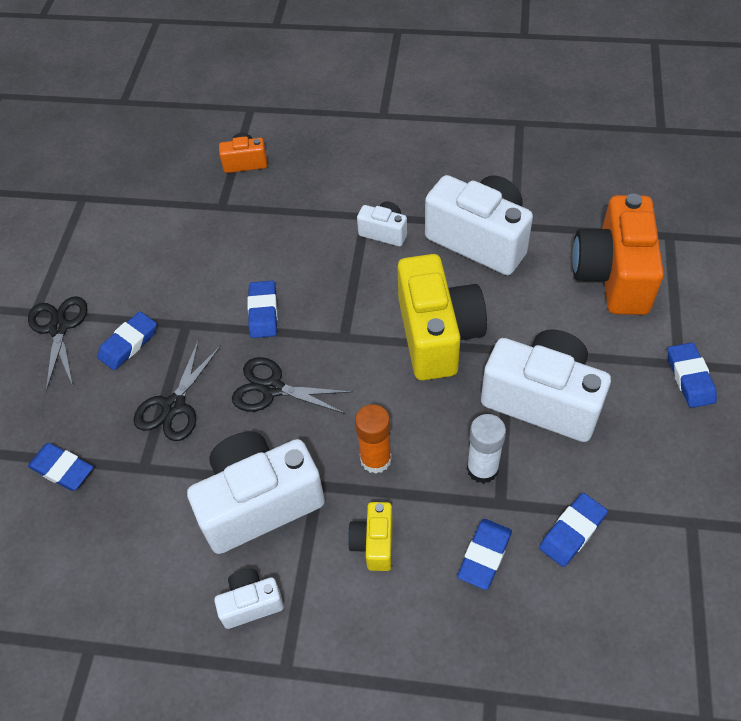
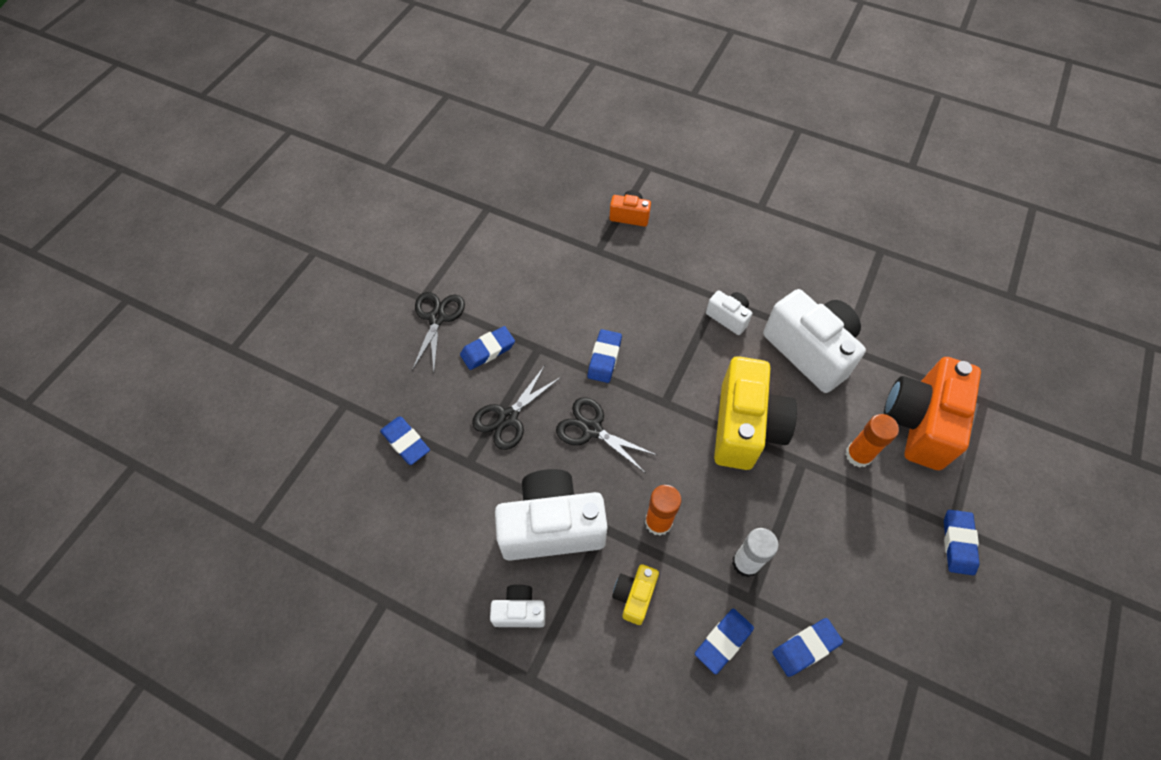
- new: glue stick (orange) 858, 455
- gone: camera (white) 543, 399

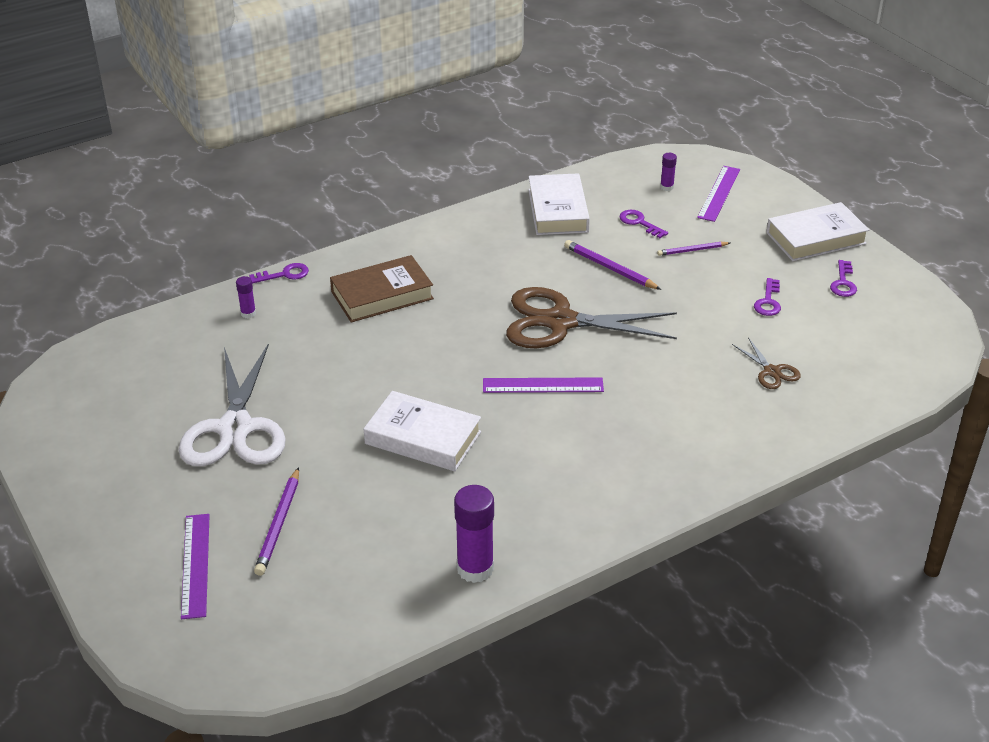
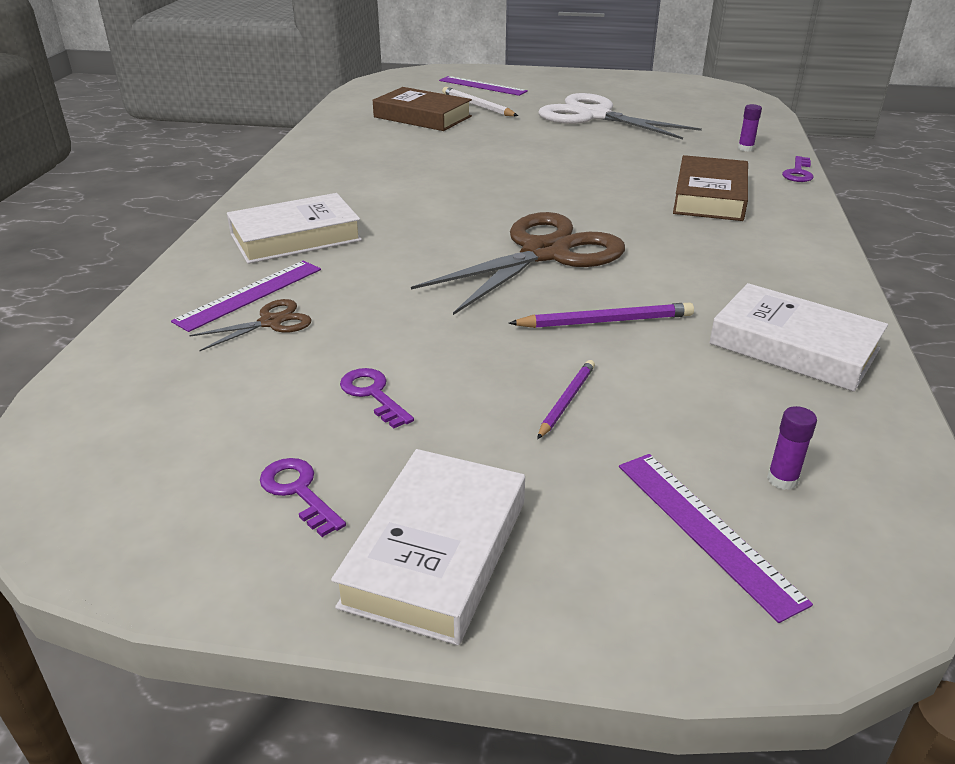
- shifted: ruler (purple) 543, 385 to 249, 294
- rotated: scissors (brown) 771, 371 = 271, 322 135 degrees clockwise
- shifted: book (white) 423, 437 to 295, 237
- new: book (brown) 422, 117
- repainted: pencil (purple) 279, 524 to pencil (white) 477, 106
- gone: glue stick (purple) 475, 569
- gone: key (purple) 639, 223

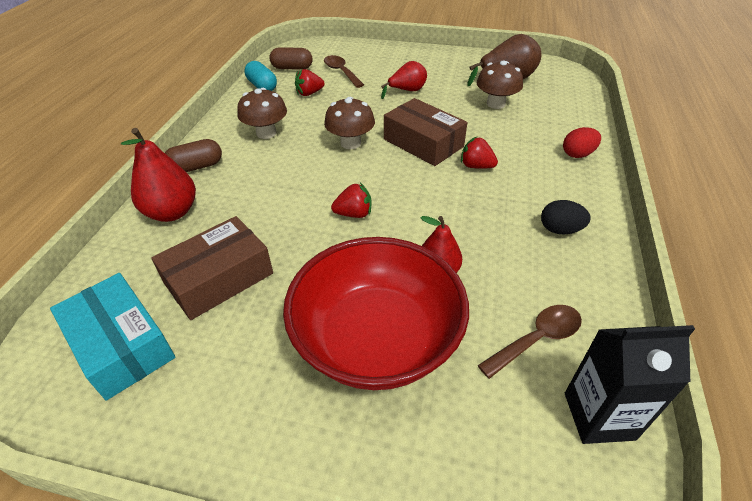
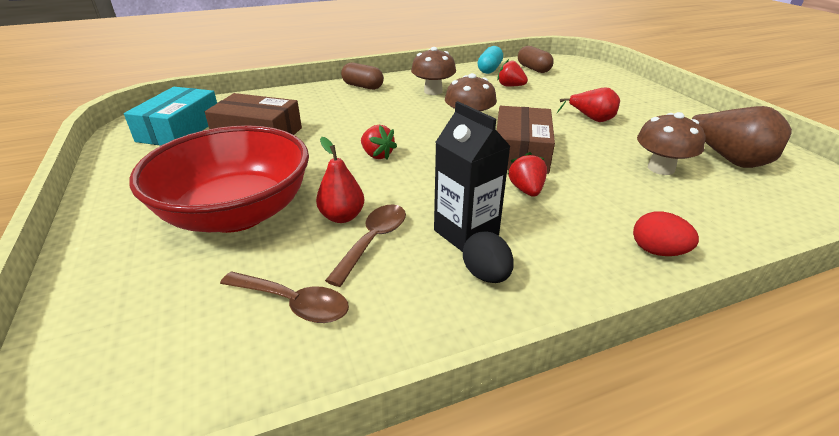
- shifted: spoon (brown) 341, 72 to 373, 241
- shifted: carton (black) 599, 416 to 466, 233
- gone: pear (red) 172, 212

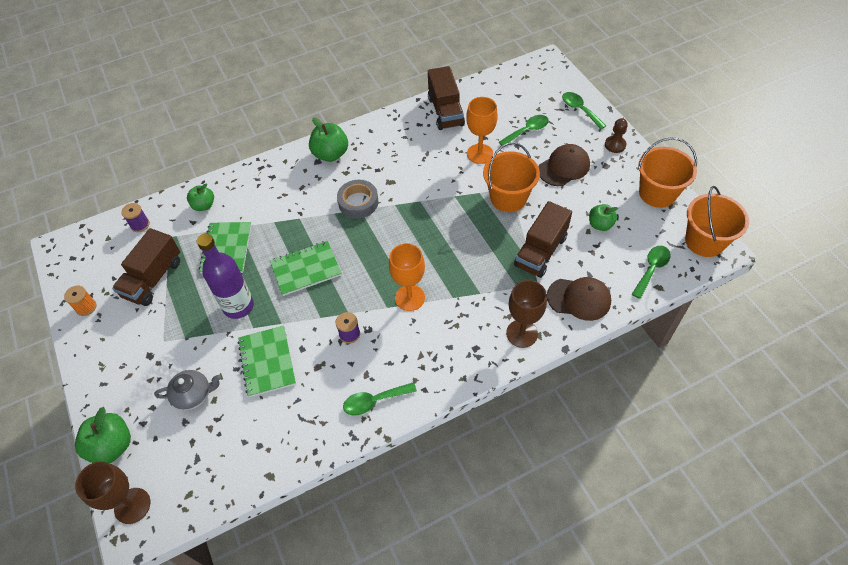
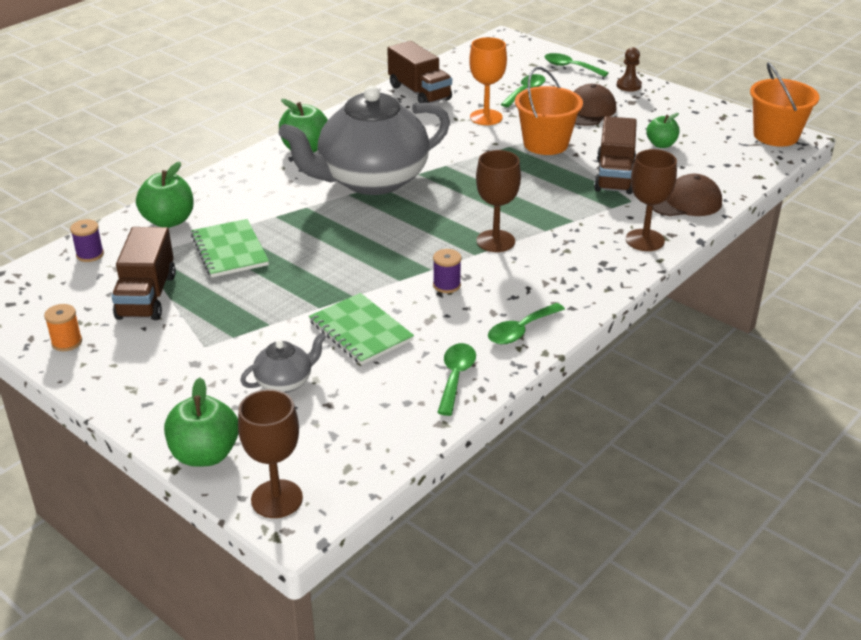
- scaled: apple (green) 204, 205 = 169, 221 x1.55
- swapped: tape (grey) 358, 202 to teapot (grey) 371, 180
- shifted: spoon (green) 651, 269 to 455, 377
- repainted: goblet (orange) 409, 298 to goblet (brown) 495, 241
- gone: bottle (purple) 238, 306
- gone: notebook (green) 306, 269
- gone: bucket (orange) 657, 193

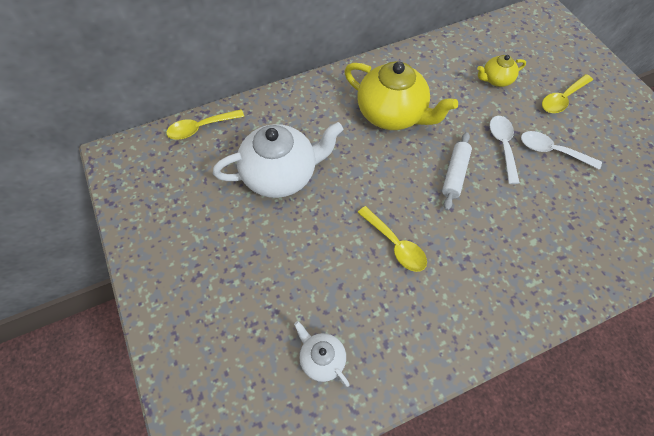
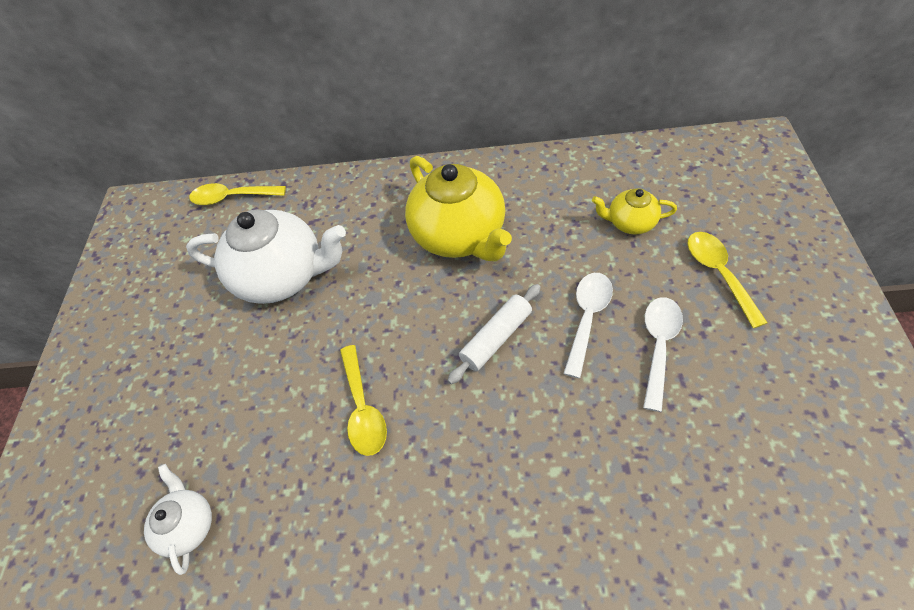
- rotated: spoon (white) 552, 151 = 658, 346 60 degrees clockwise
- rotated: spoon (yellow) 562, 99 = 718, 274 90 degrees clockwise

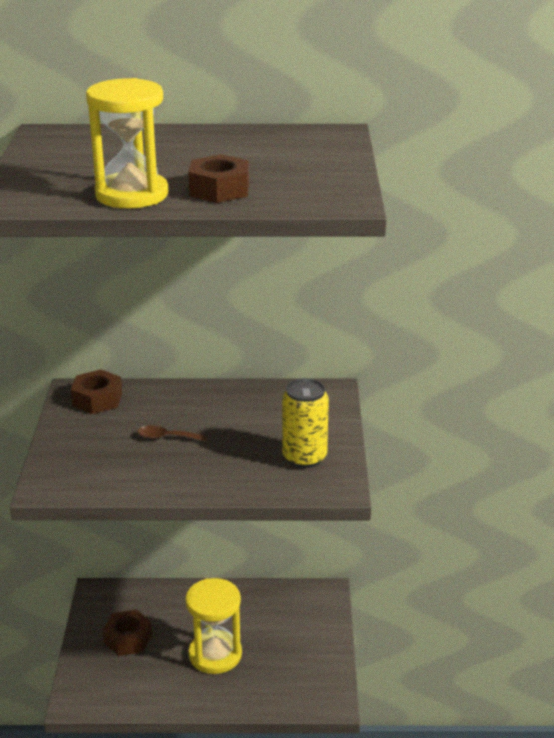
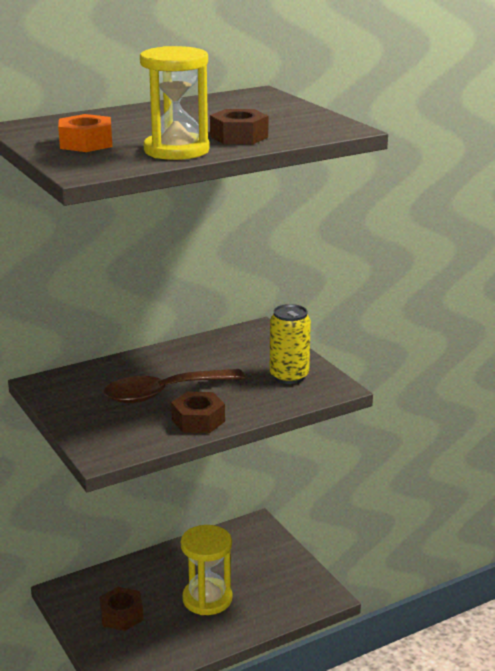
- new: nut (orange) 86, 143
- scaled: spoon (brown) 167, 437 = 164, 393 x2.20
- shifted: nut (brown) 97, 399 to 198, 420

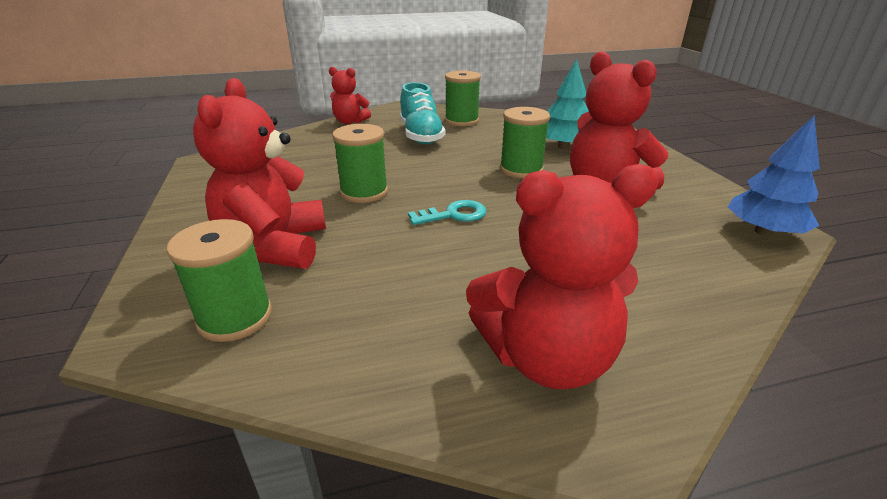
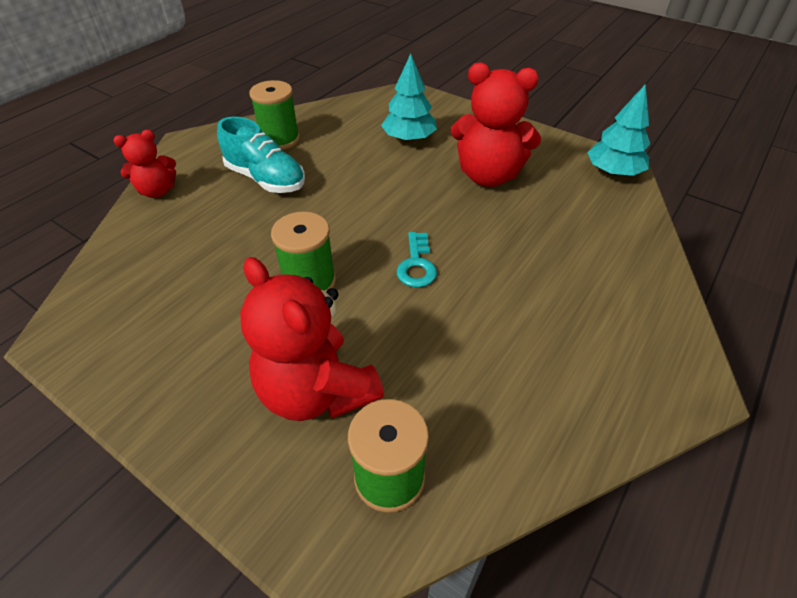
- rotated: key (turquoise) 454, 215 = 416, 265 150 degrees clockwise
- repainted: tree (blue) 763, 232 to tree (turquoise) 613, 172
- gone: teddy bear (red) 546, 358
- gone: spool (green) 521, 169

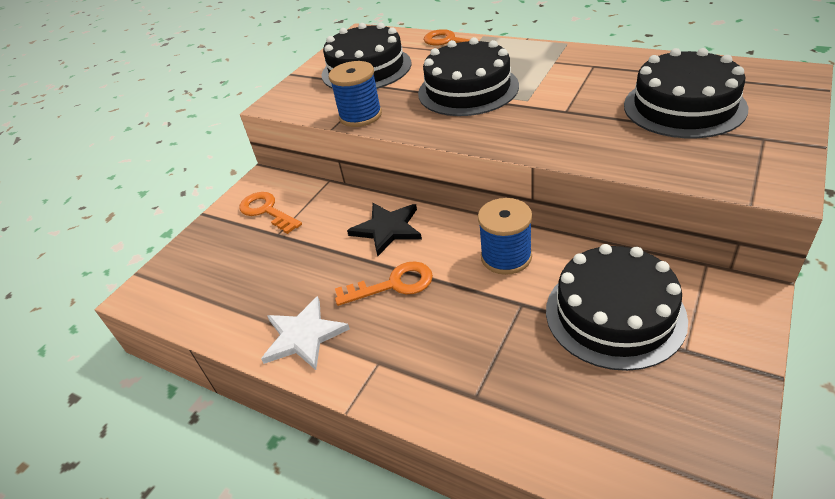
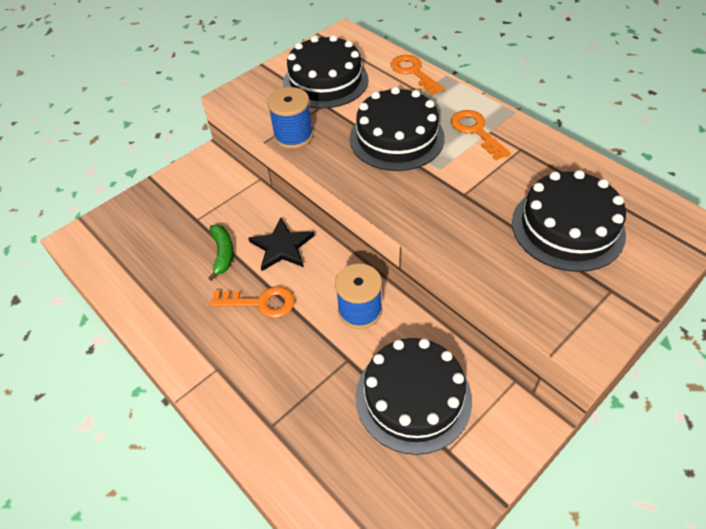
- new: banana (green) 223, 253
- shifted: key (orange) 266, 211 to 476, 131
- gone: star (white) 304, 336

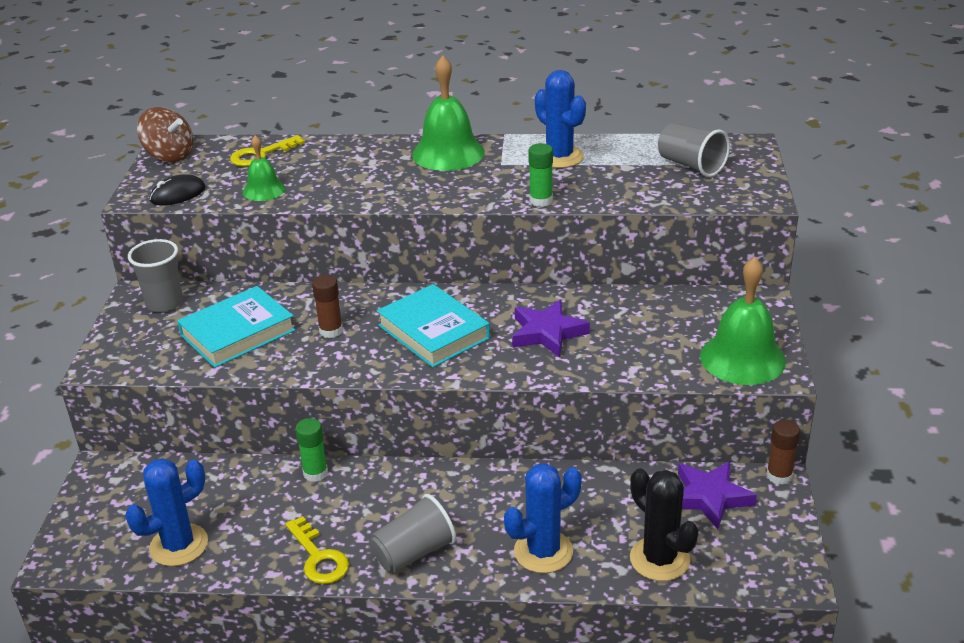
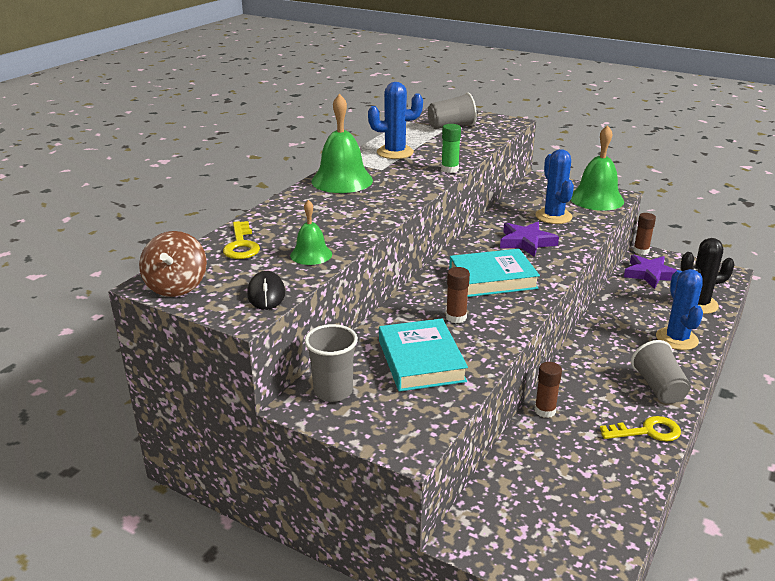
- rotated: spinning top (brown) 169, 156 = 176, 286 120 degrees clockwise
- repainted: glue stick (green) 315, 473 to glue stick (brown) 545, 411
- shifted: cactus (blue) 179, 545 to 553, 216

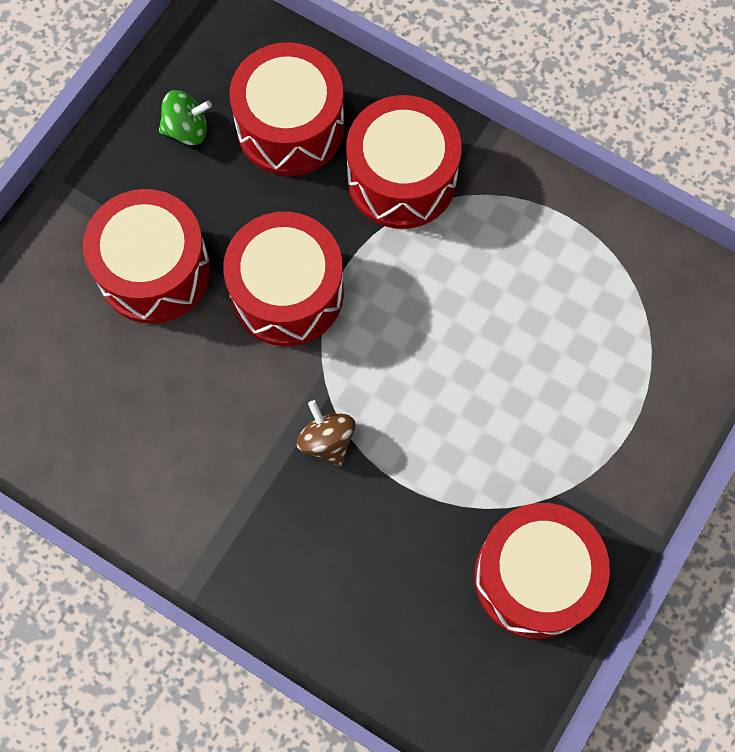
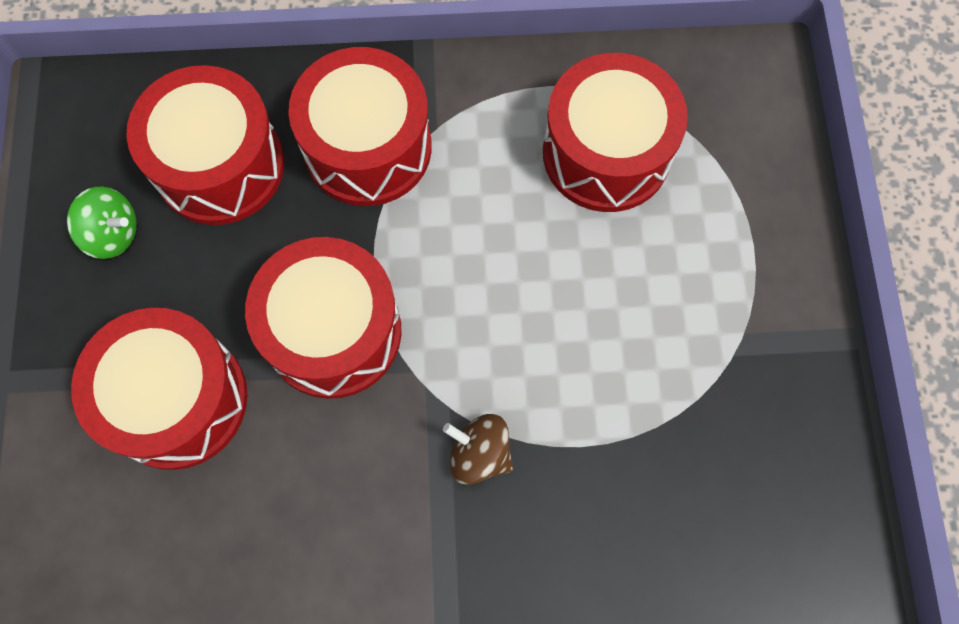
- rotated: spinning top (green) 187, 129 = 113, 234 60 degrees clockwise
- shifted: drum (red) 534, 577 to 606, 153

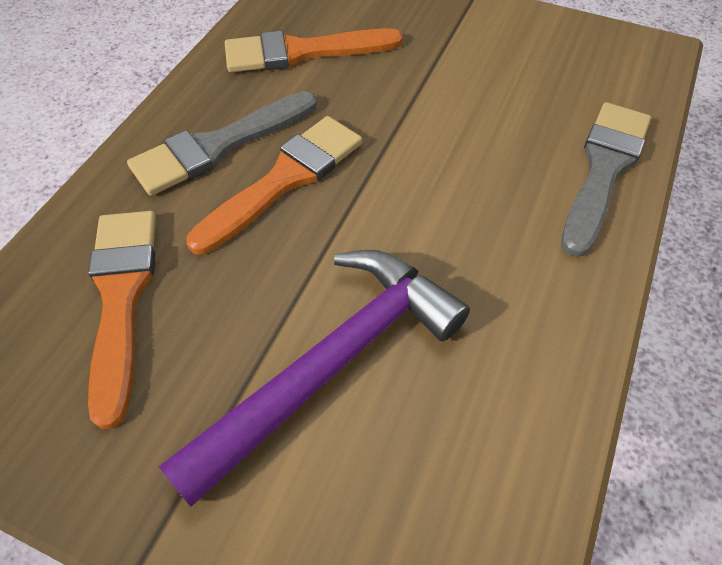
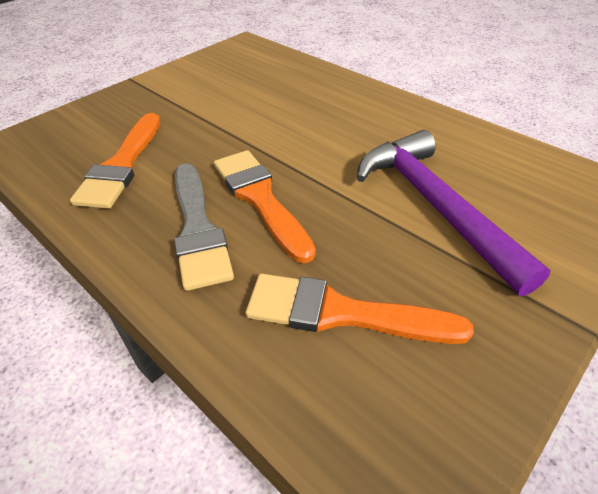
- gone: brush (grey) 603, 169

